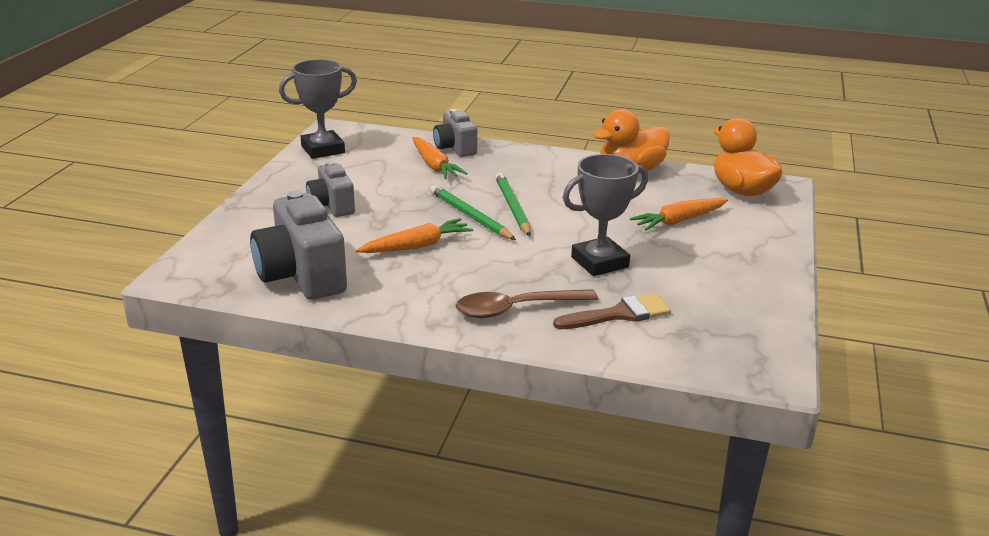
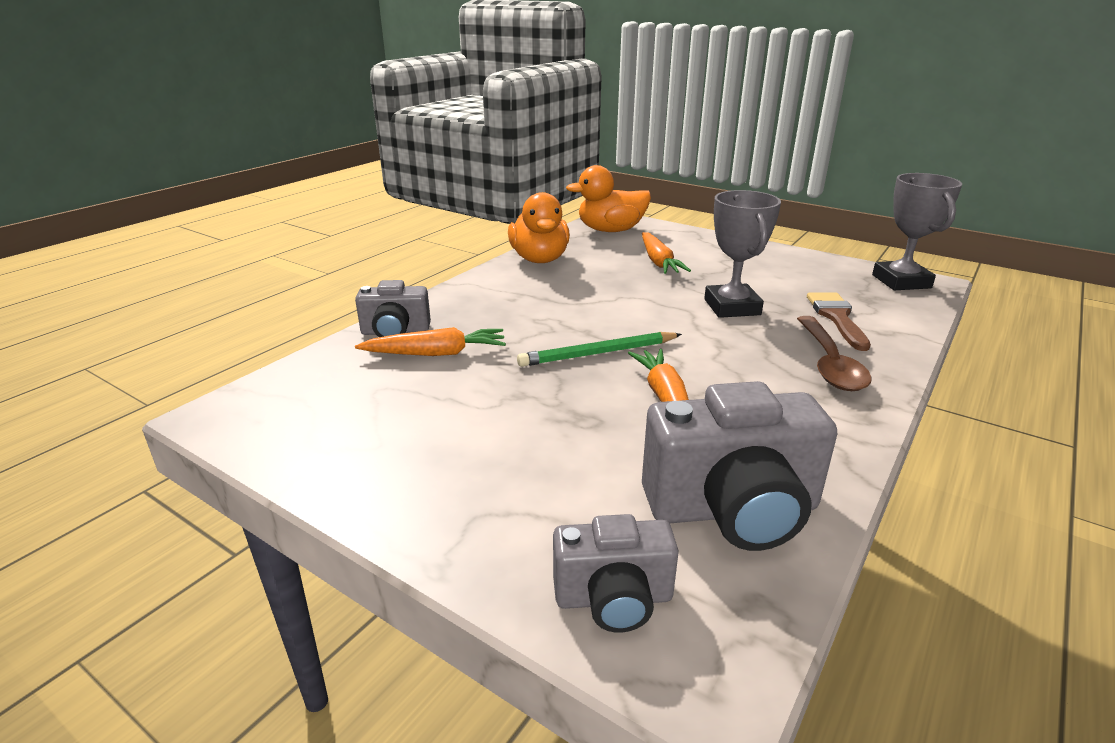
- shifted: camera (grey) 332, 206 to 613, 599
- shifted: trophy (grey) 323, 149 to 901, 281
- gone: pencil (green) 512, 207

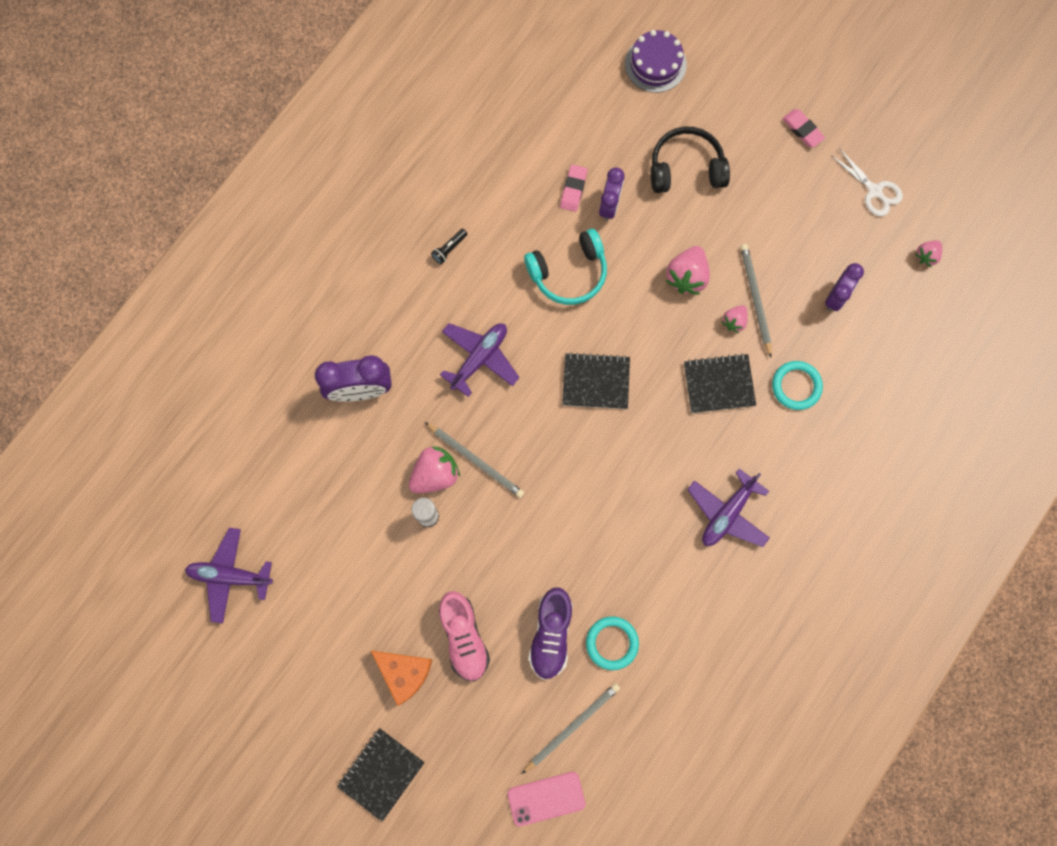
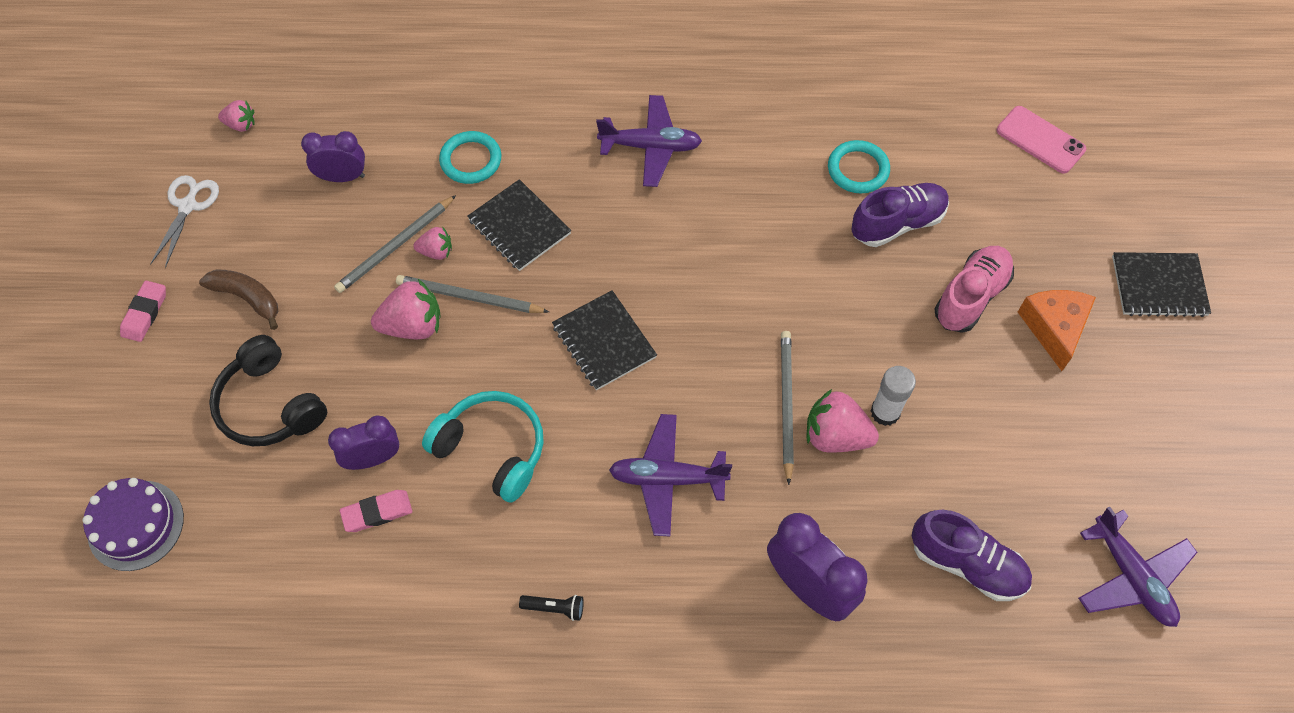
- new: banana (brown) 247, 298
- shifted: pencil (grey) 572, 726 to 469, 297
- new: shoe (purple) 967, 564

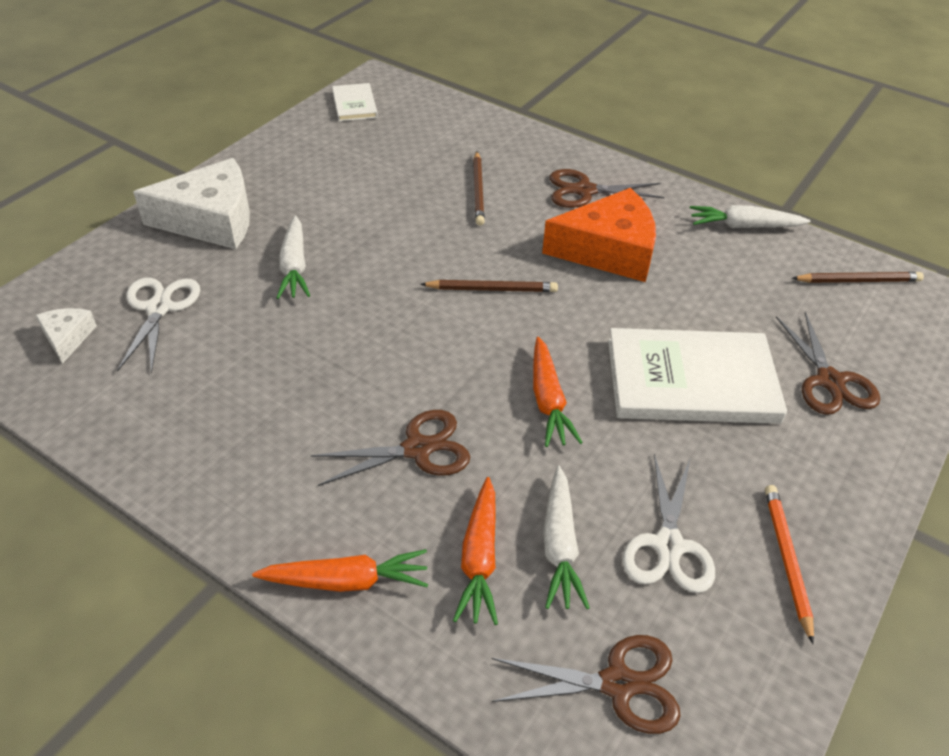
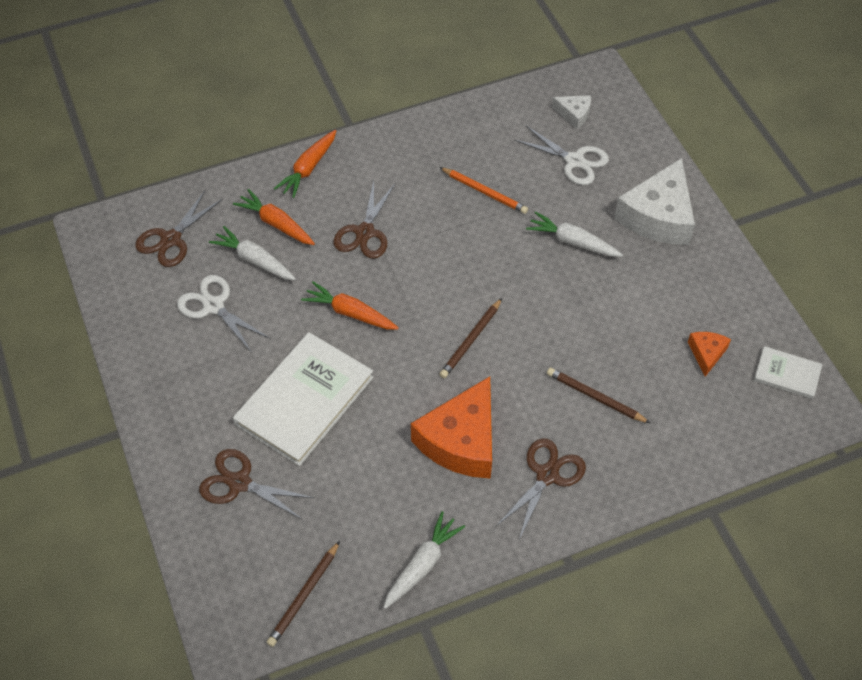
- shifted: pencil (orange) 787, 560 to 484, 192
- new: cheese (orange) 706, 354

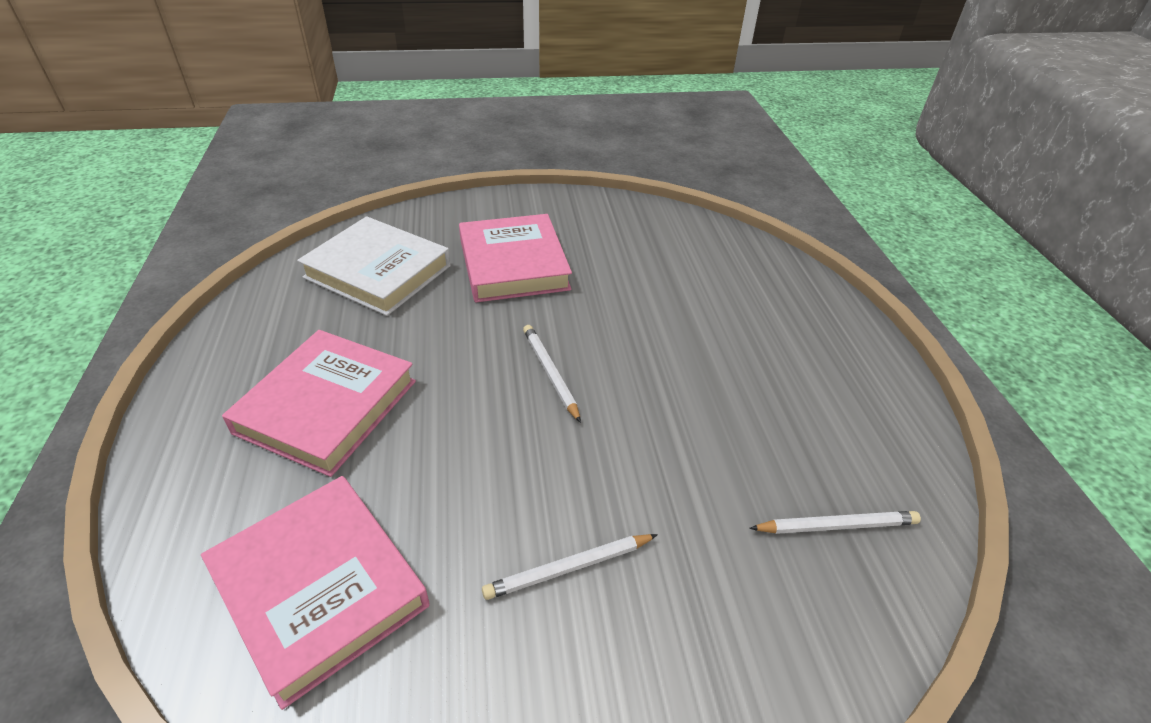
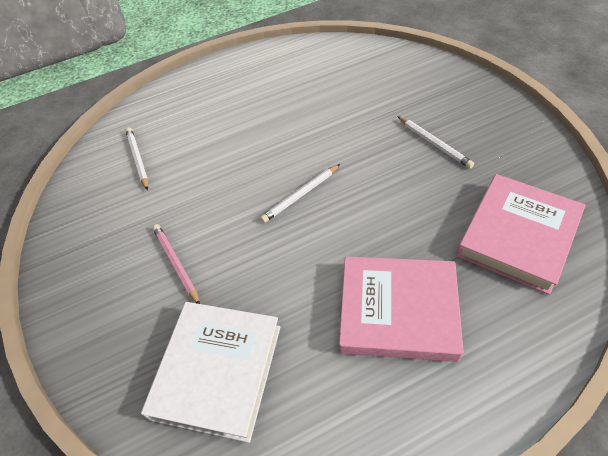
- shifted: pencil (white) 837, 525 to 138, 159
- swapped: book (pink) 513, 264 to pencil (pink) 176, 263

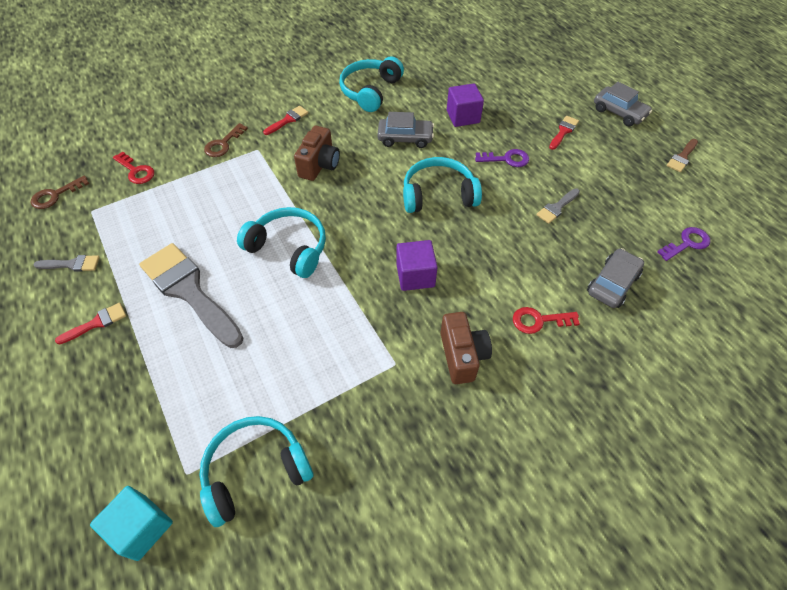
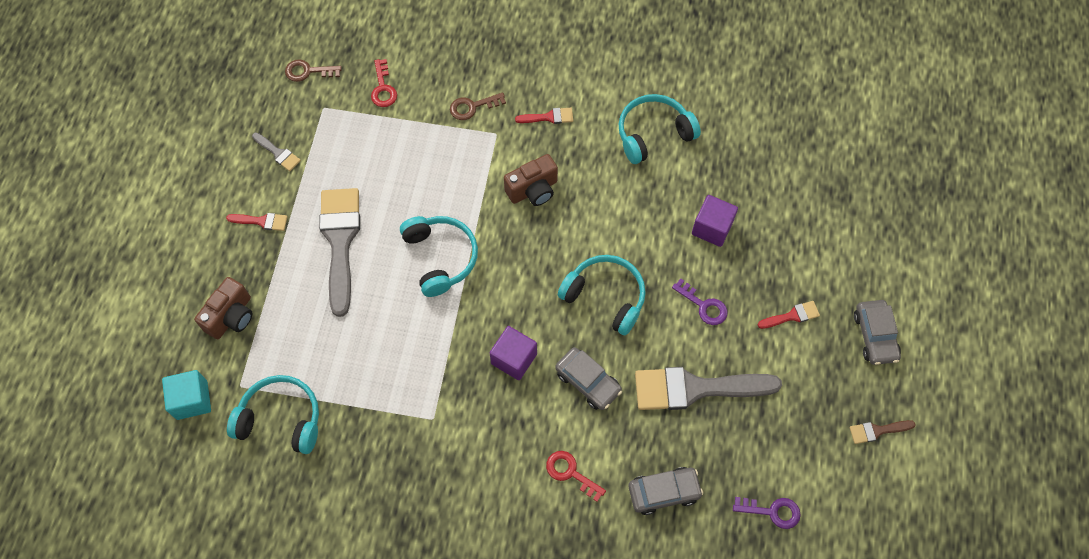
- shifted: camera (brown) 462, 355 to 231, 316
- shifted: car (grey) 405, 138 to 588, 382
- scaled: brush (grey) 557, 207 = 695, 388 x2.25

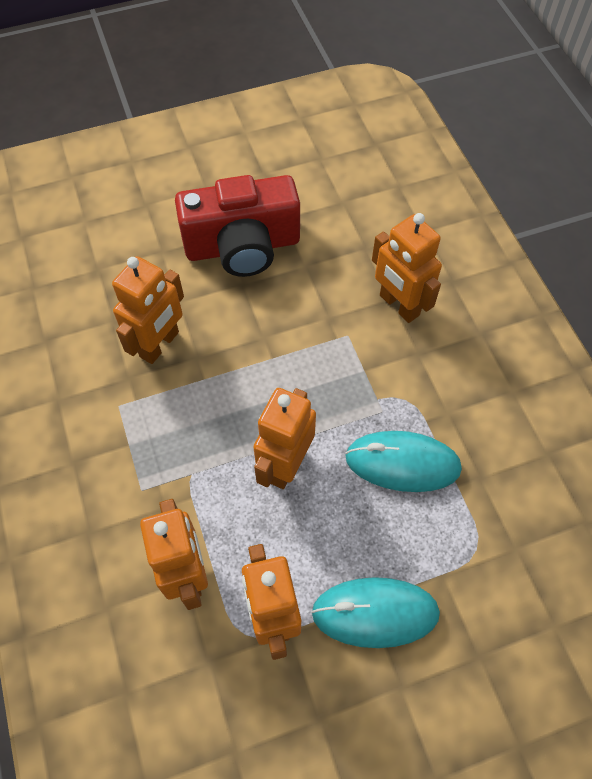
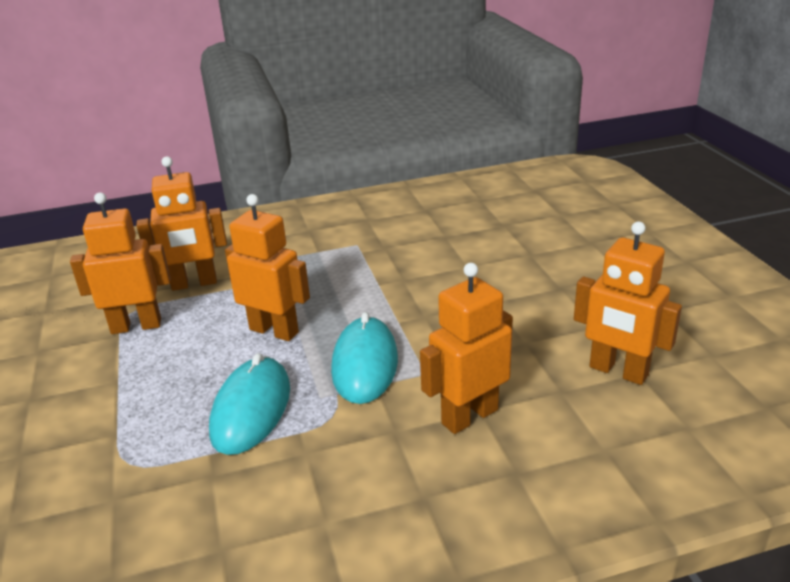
- shifted: mouse (turquoise) 375, 613 to 365, 364
- shifted: robot (orange) 160, 345 to 618, 371
- gone: camera (red) 242, 246

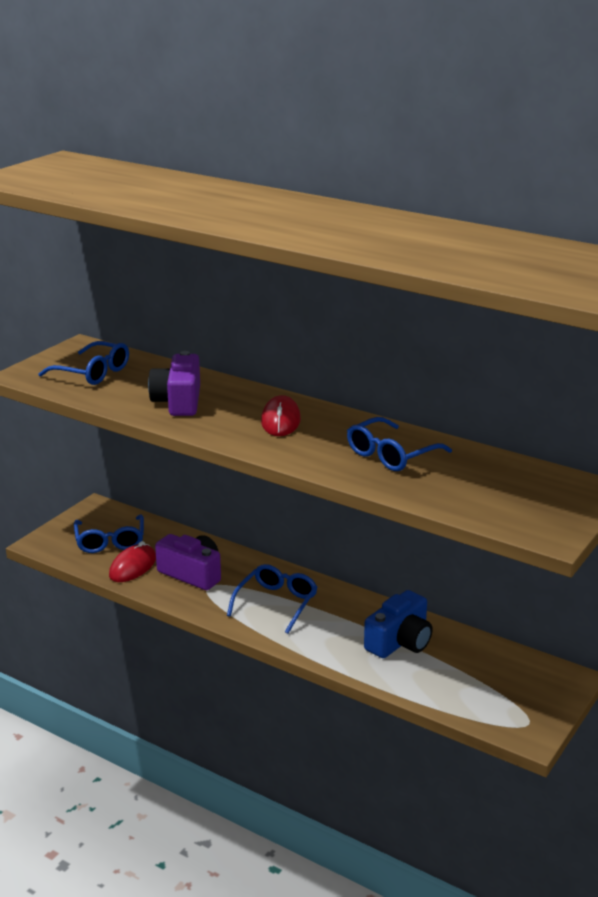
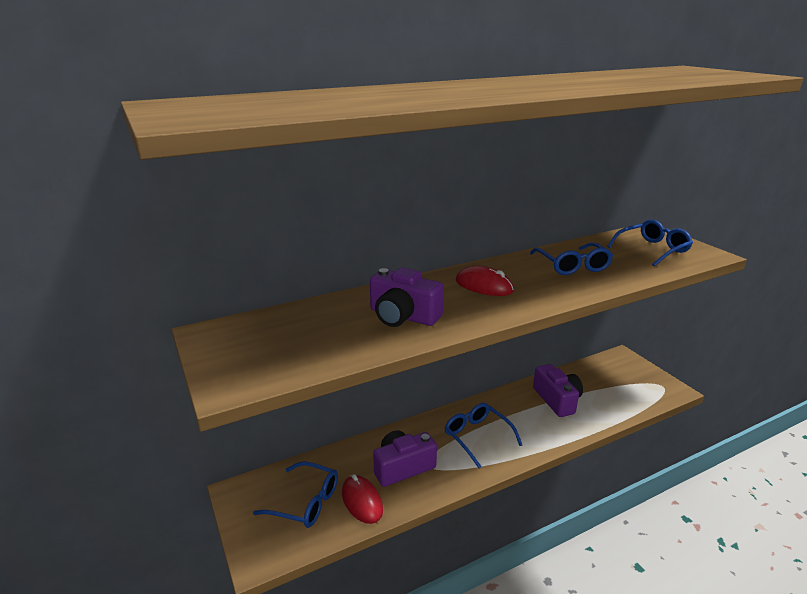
- repainted: camera (blue) 400, 642 to camera (purple) 557, 400
- shifted: glasses (blue) 93, 373 to 652, 249

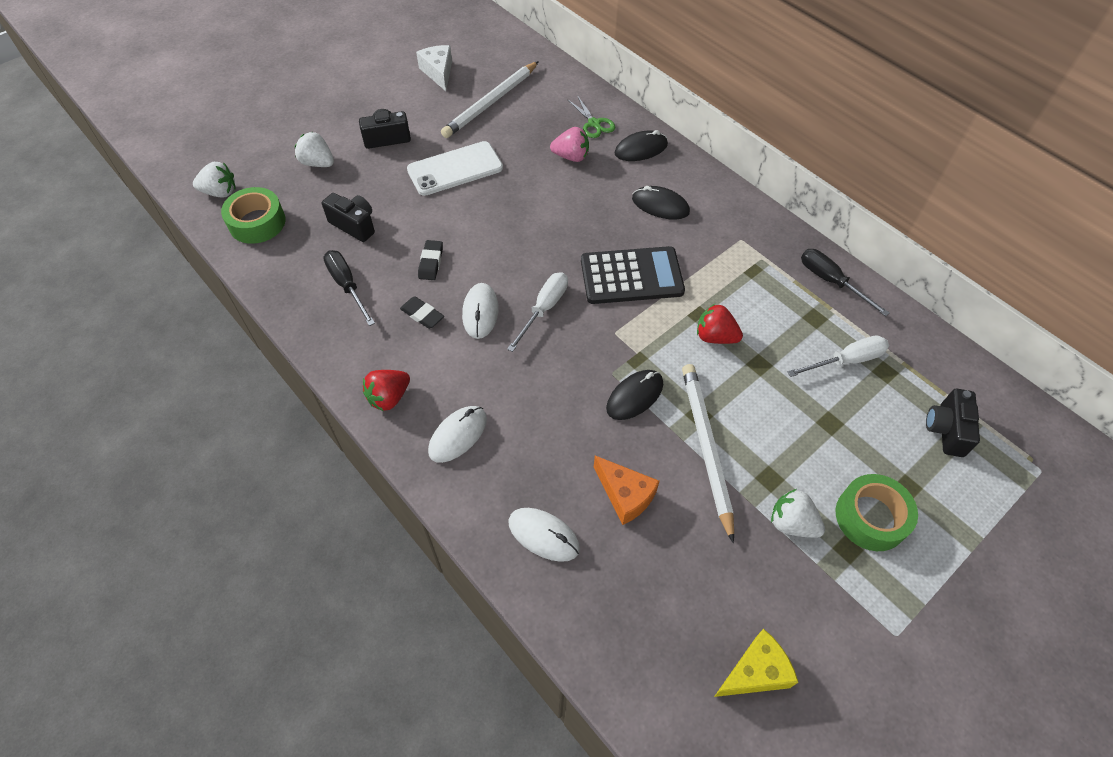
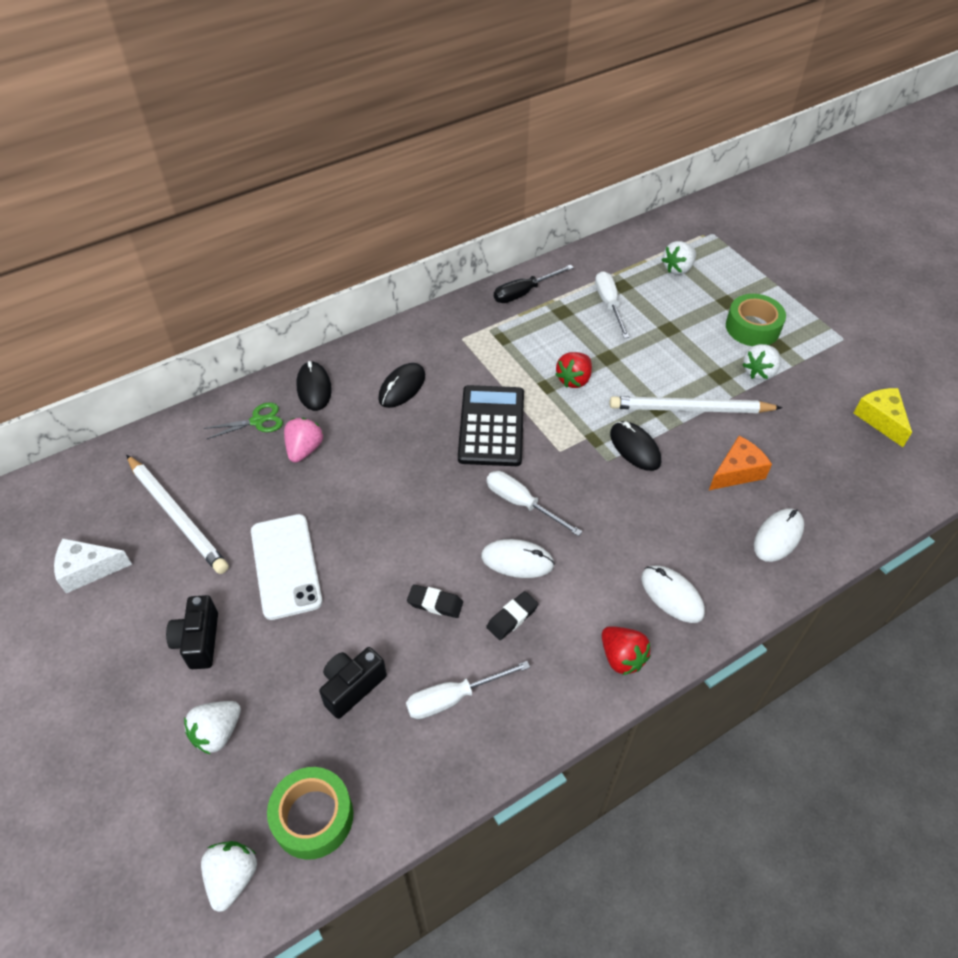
- repainted: screwdriver (black) 347, 285 to screwdriver (white) 453, 698
- swapped: camera (black) 946, 430 to strawberry (white) 678, 268

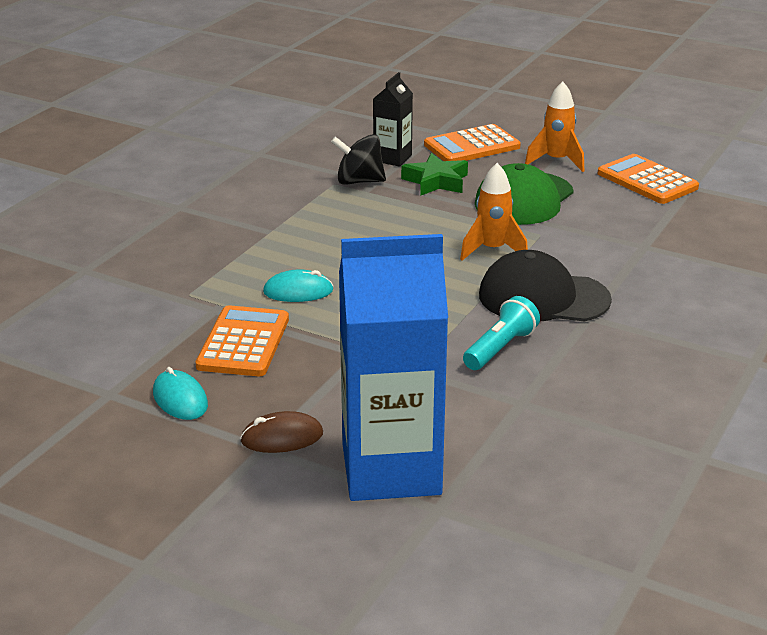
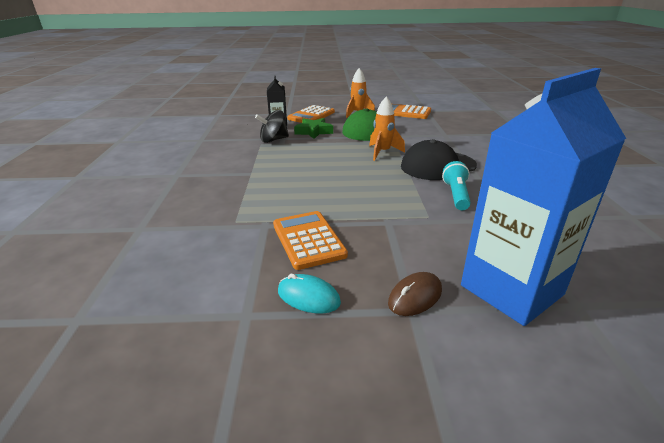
- gone: mouse (turquoise) 298, 291

